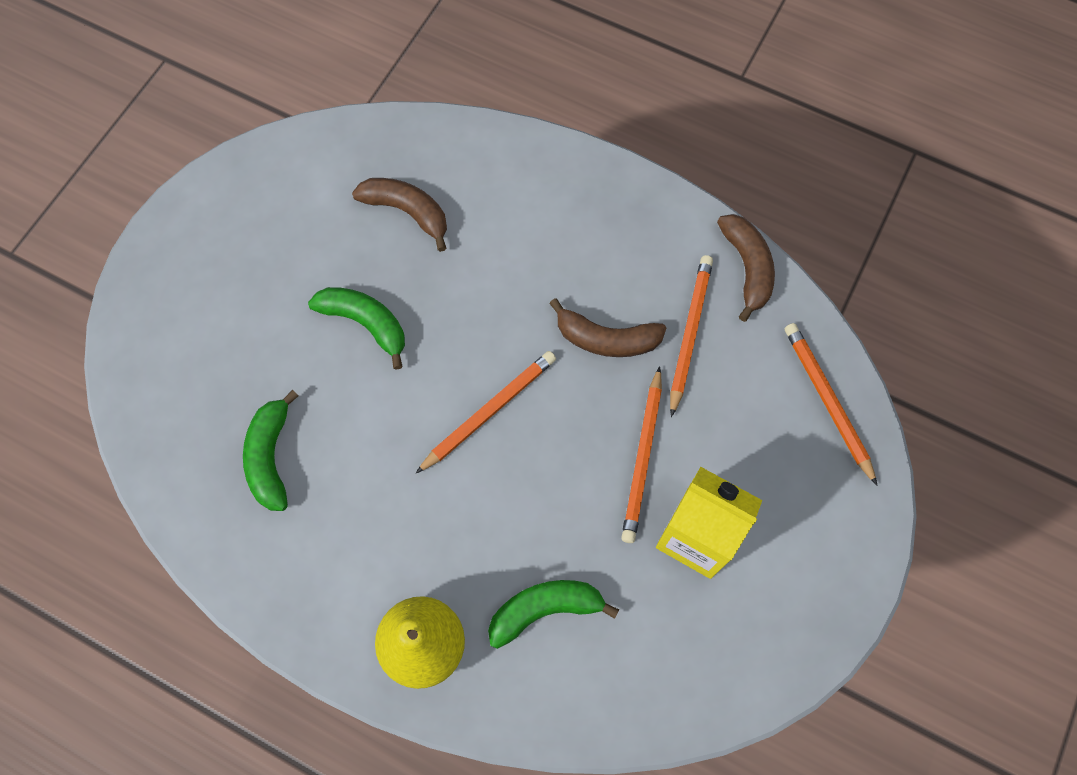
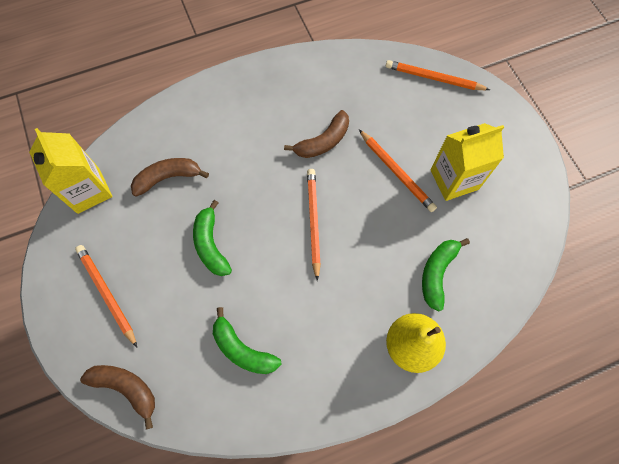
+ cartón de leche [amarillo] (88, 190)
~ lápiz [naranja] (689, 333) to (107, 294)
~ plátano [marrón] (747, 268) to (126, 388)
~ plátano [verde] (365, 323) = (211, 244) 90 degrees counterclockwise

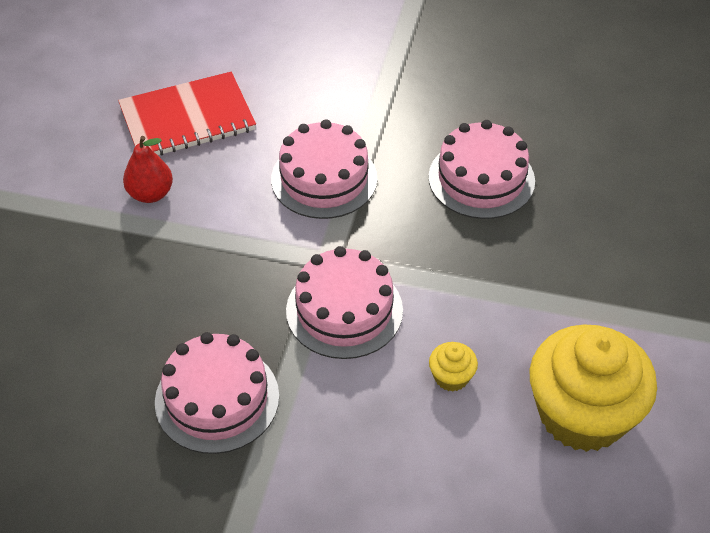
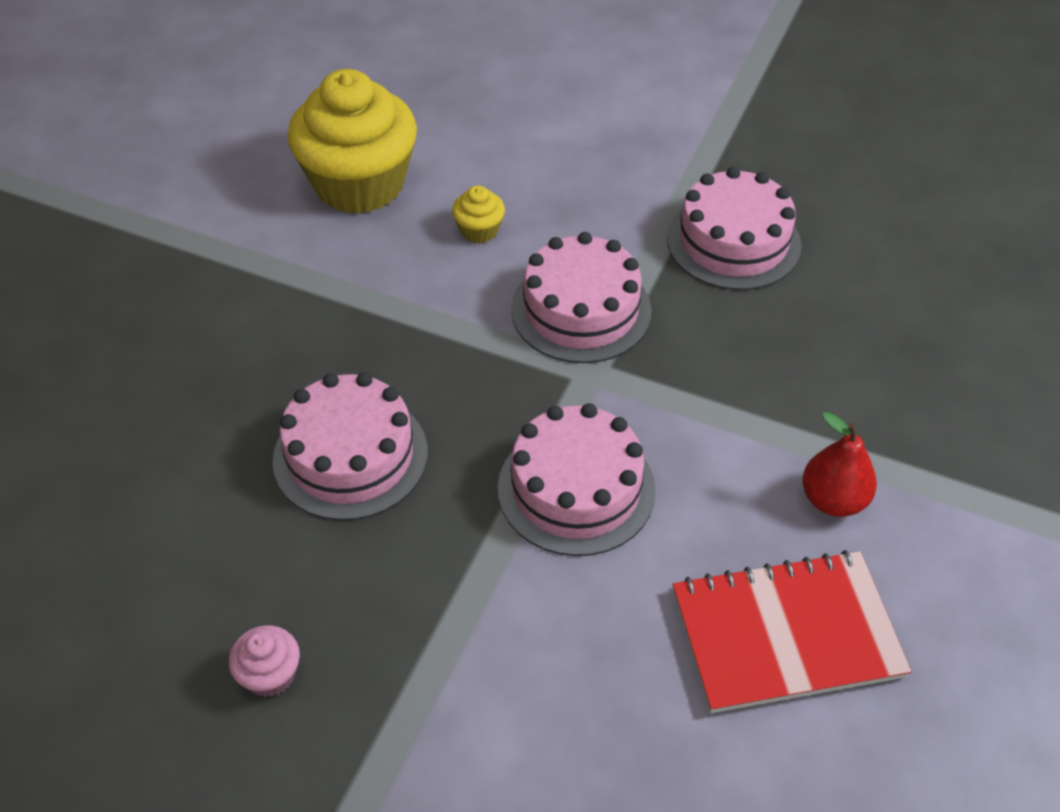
+ magdalena [rosa] (270, 674)

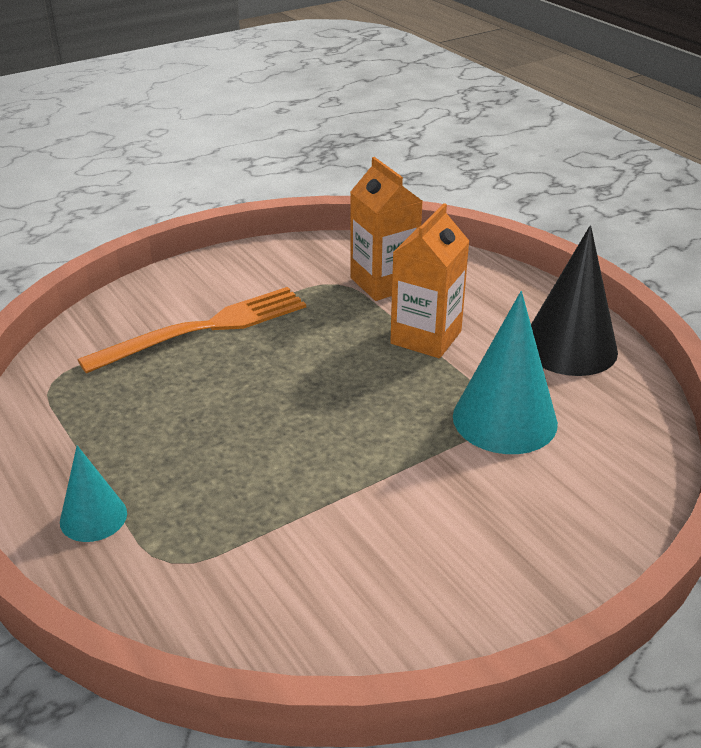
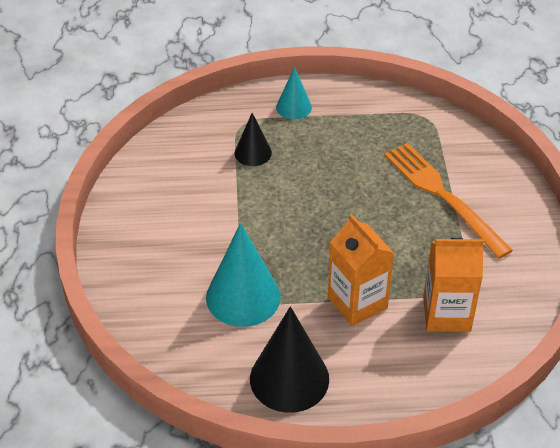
+ cono [negro] (253, 153)
~ tenedor [naranja] (205, 329) = (443, 196) 150 degrees clockwise

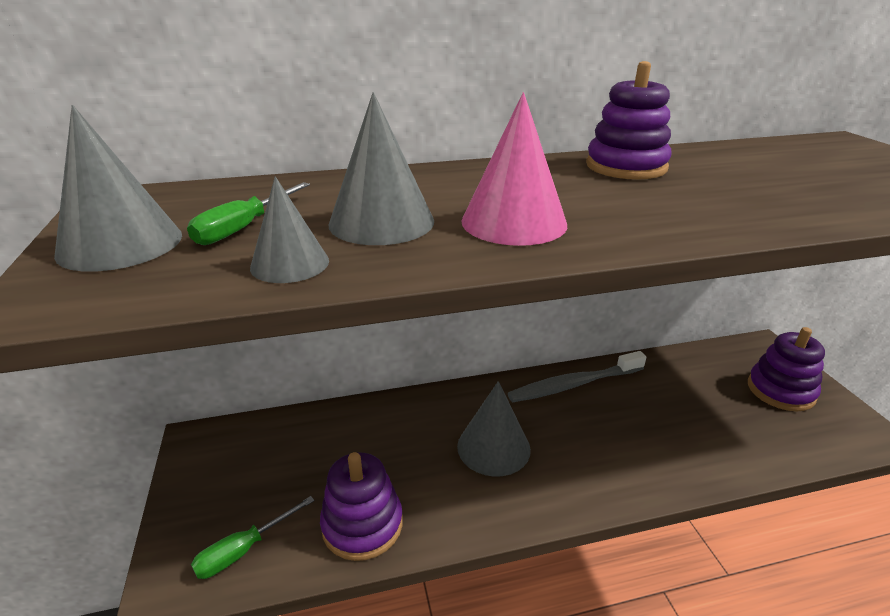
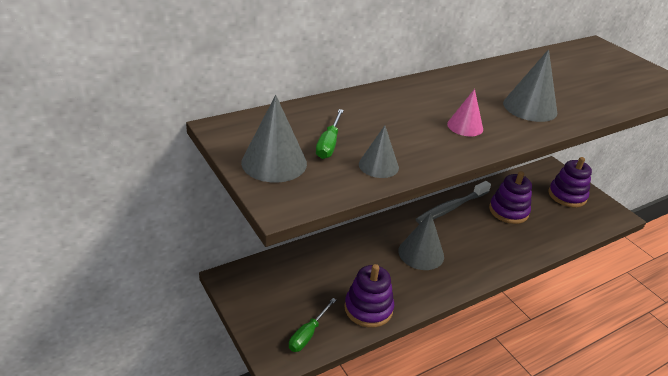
~ cono [gris] (381, 222) to (530, 107)
~ juguete apilable [morado] (626, 167) to (508, 211)
~ cono [rosa] (514, 222) = (465, 126) x0.63

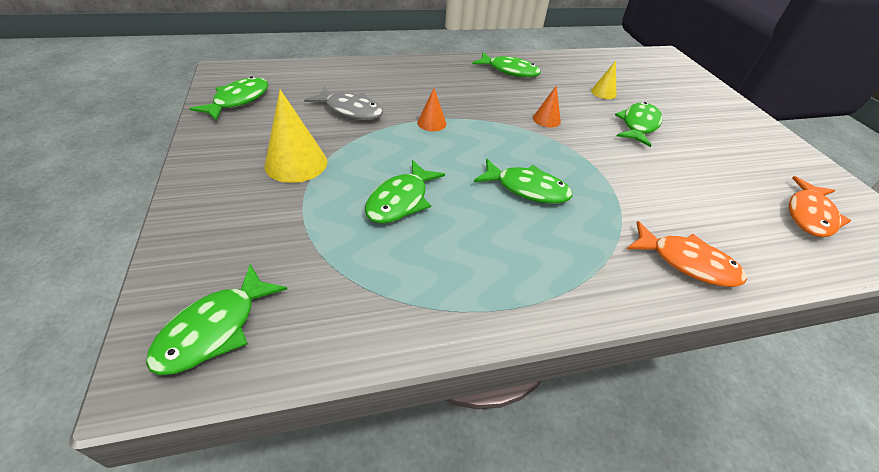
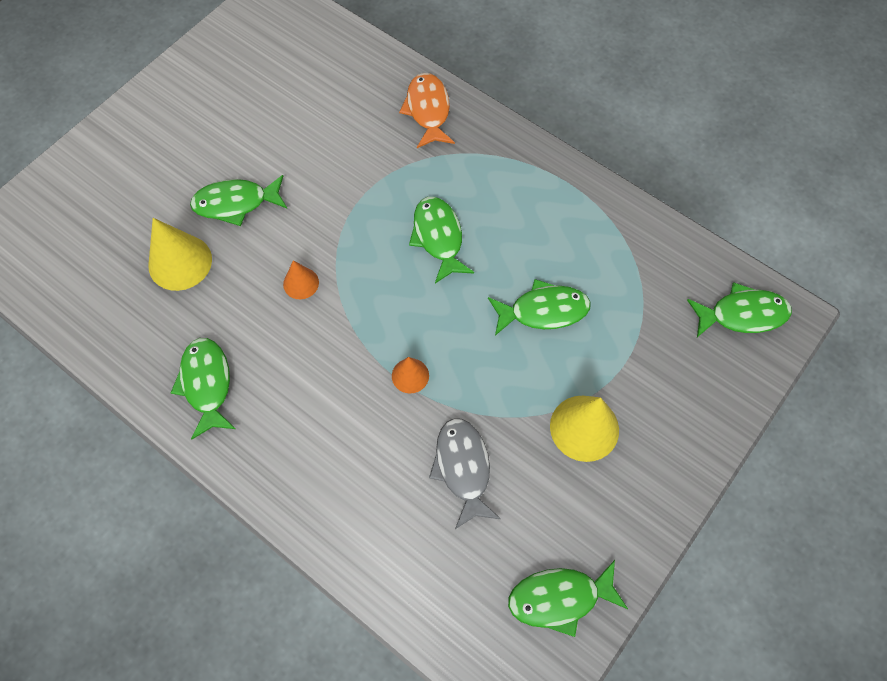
- pez [naranja] (809, 215)
~ cono [amarillo] (603, 92) = (180, 262) x1.79

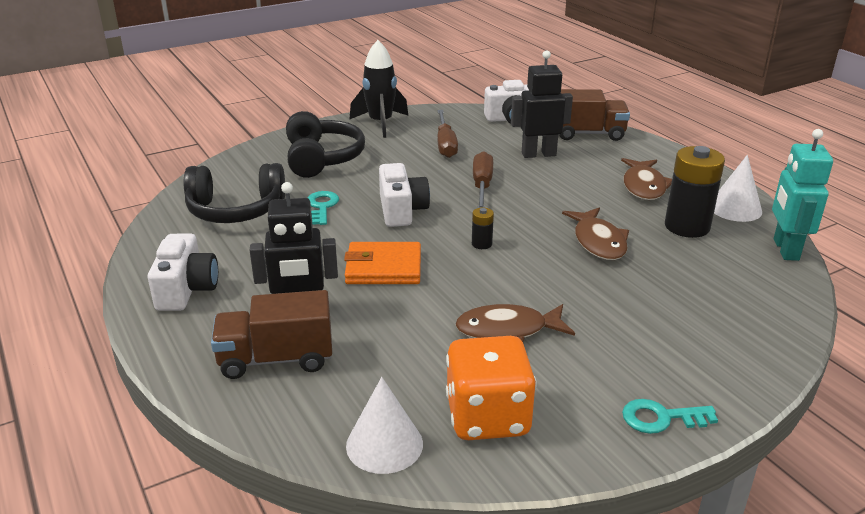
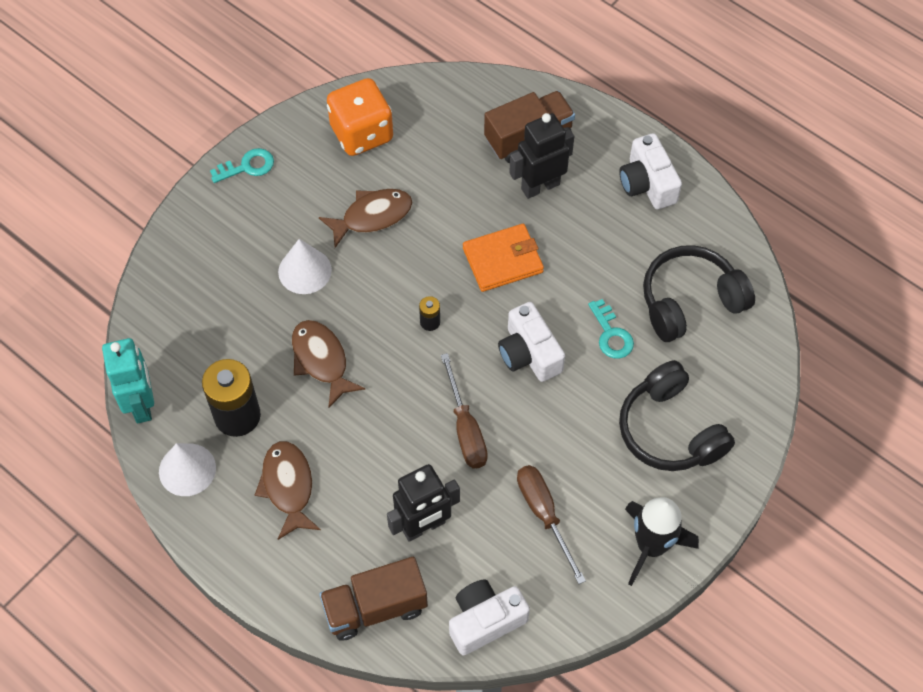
~ cono [blanco] (384, 444) to (305, 271)

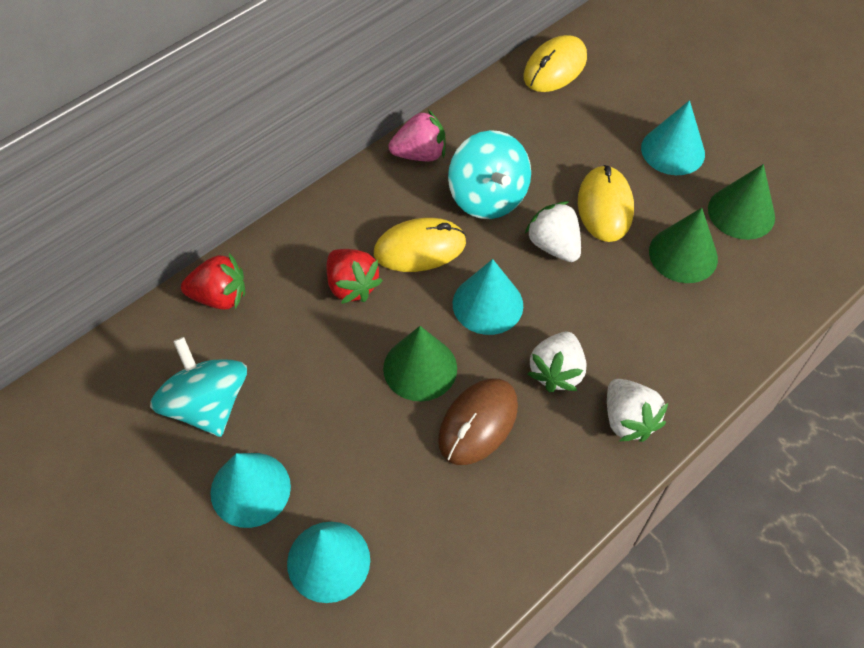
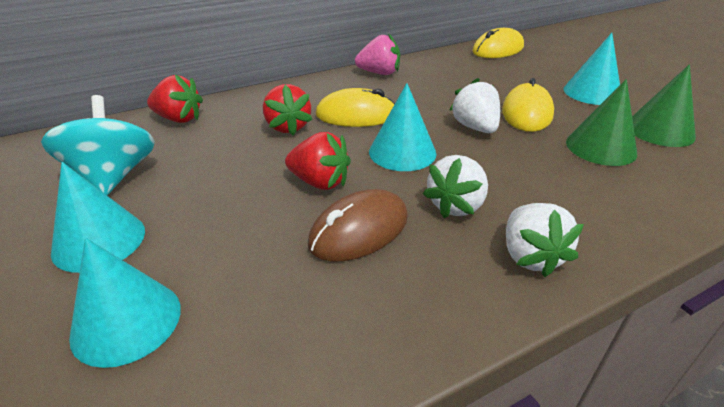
- peonza [turquesa] (487, 197)
~ cono [verde] (420, 368) to fresa [rojo] (320, 182)

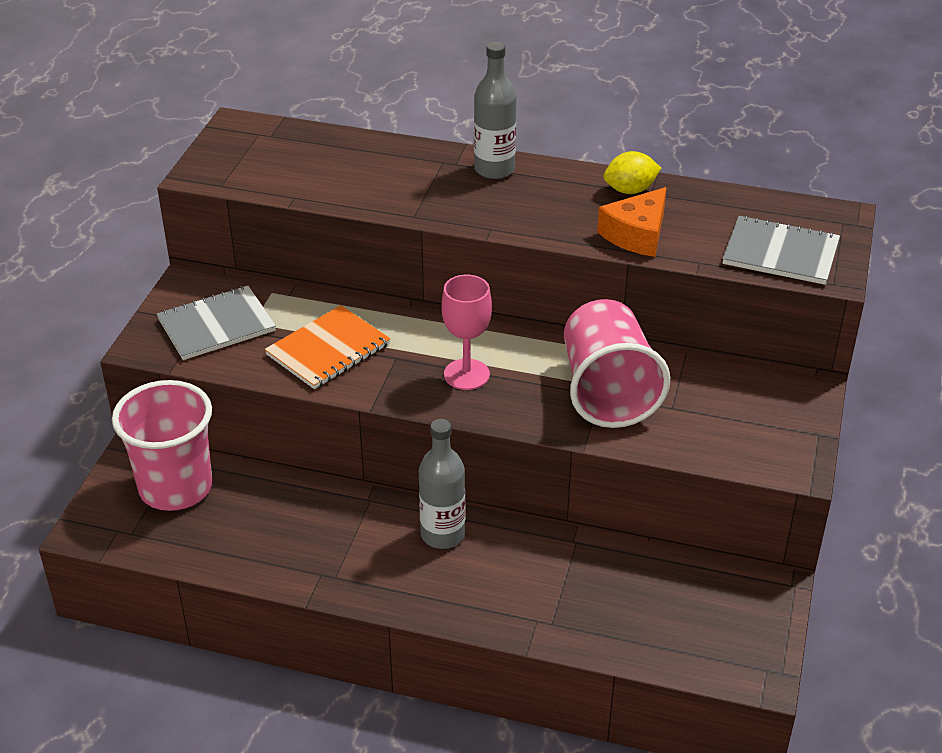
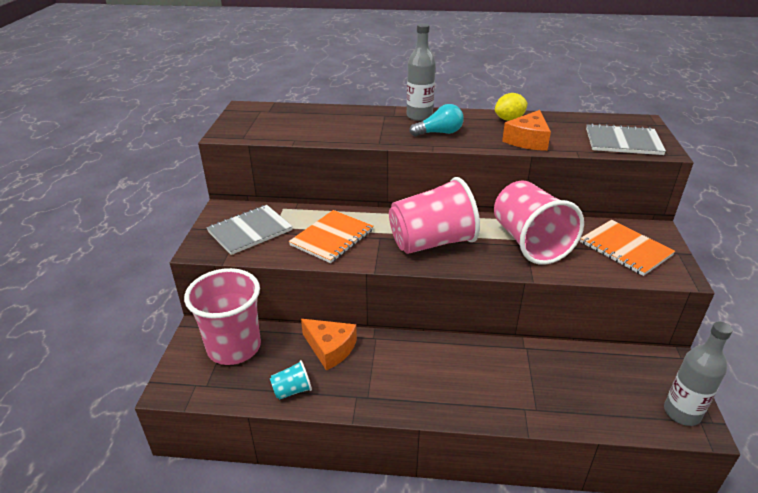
+ vaso [turquesa] (292, 390)
+ queso [naranja] (330, 348)
+ bombilla [turquesa] (439, 133)
+ cuaderno [naranja] (625, 249)
~ botella [gris] (442, 534) to (682, 413)
~ copa [rosa] (466, 374) to vaso [rosa] (432, 242)

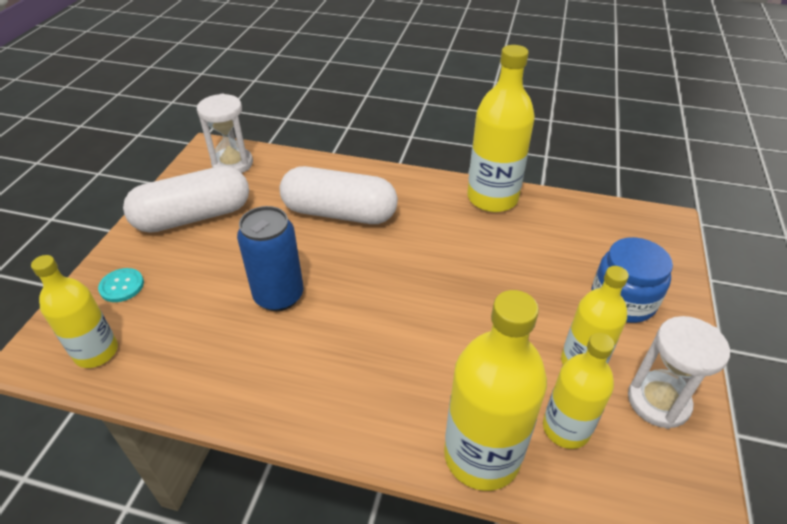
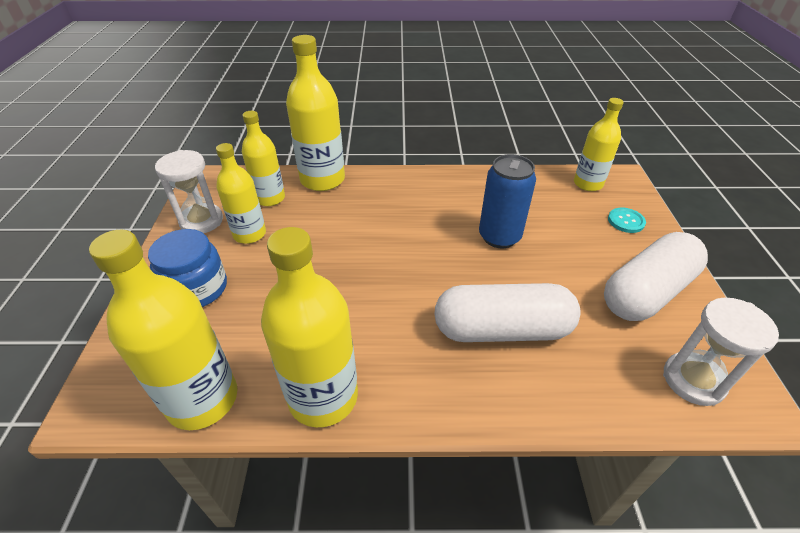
+ botella [amarillo] (202, 399)

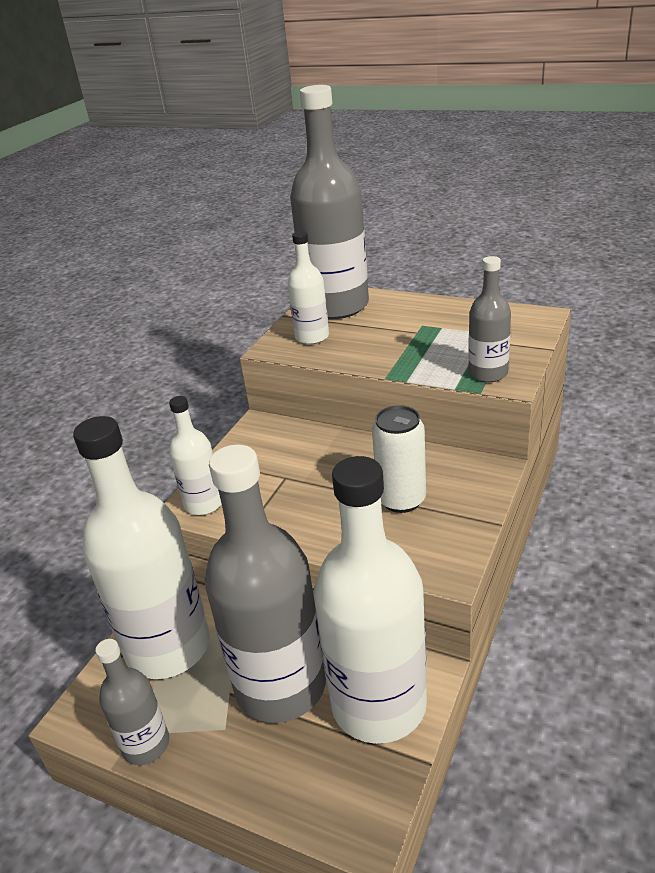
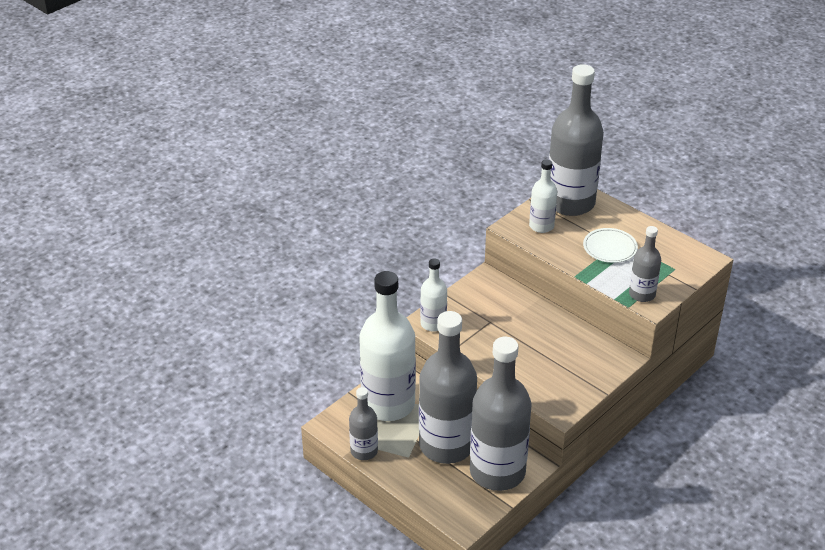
- lata [blanco] (401, 500)
+ plato [blanco] (610, 248)
~ botella [blanco] (378, 704) to botella [gris] (497, 471)

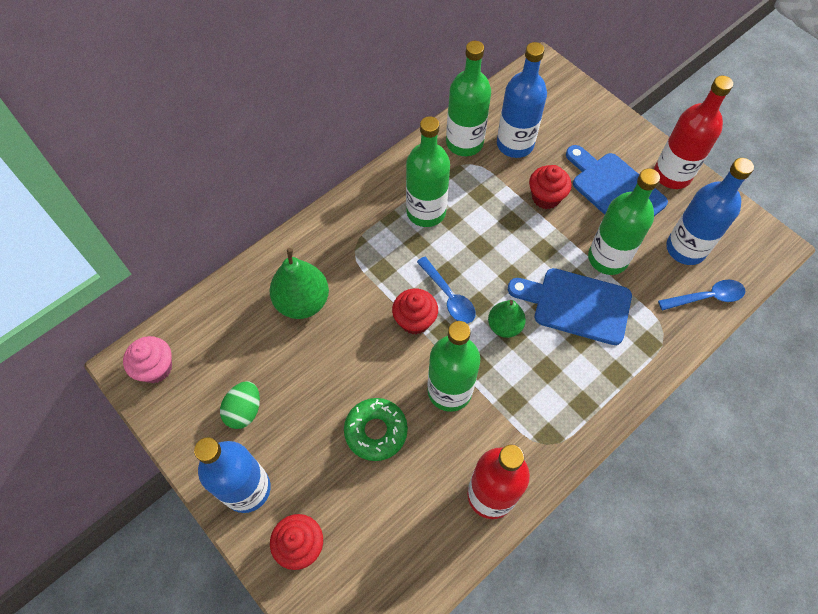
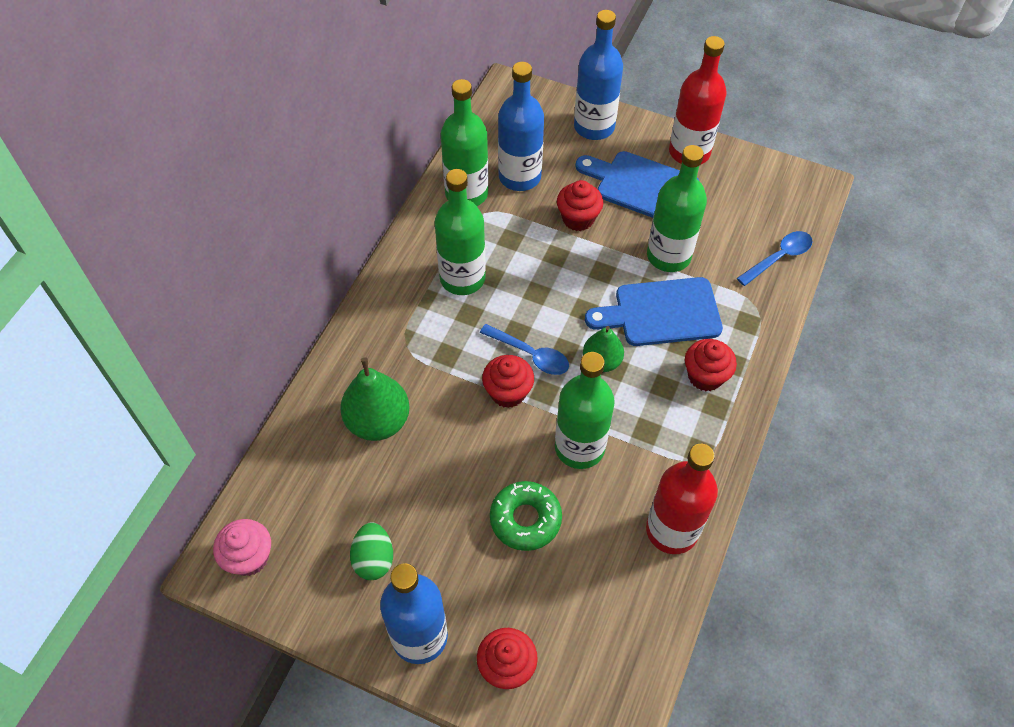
+ magdalena [rojo] (705, 376)
~ botella [azul] (685, 248) to (594, 127)

